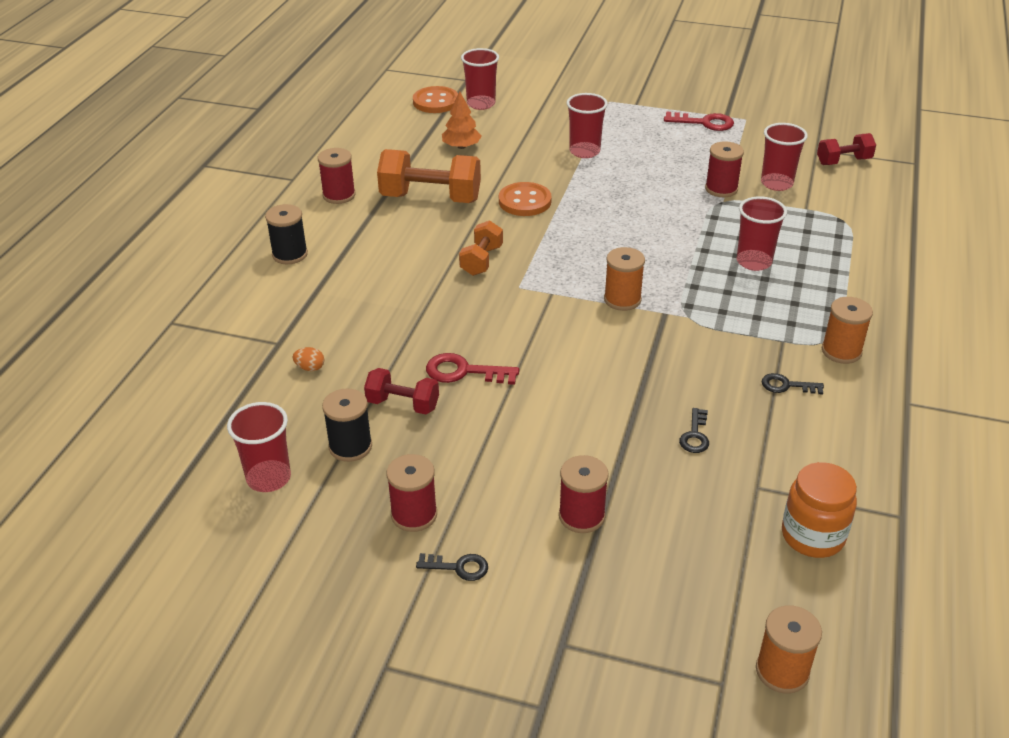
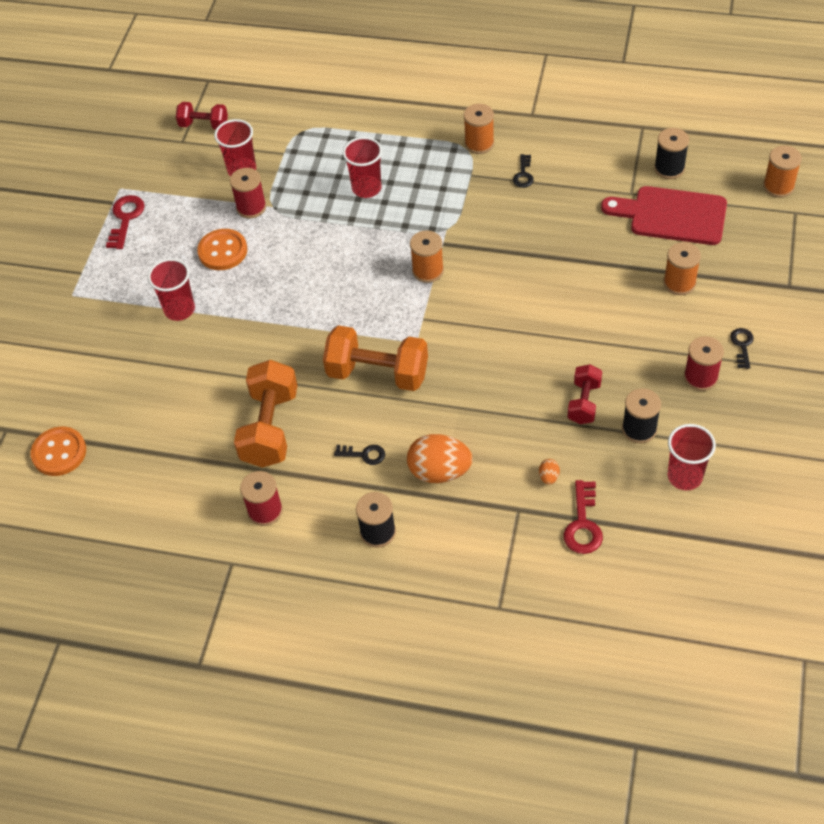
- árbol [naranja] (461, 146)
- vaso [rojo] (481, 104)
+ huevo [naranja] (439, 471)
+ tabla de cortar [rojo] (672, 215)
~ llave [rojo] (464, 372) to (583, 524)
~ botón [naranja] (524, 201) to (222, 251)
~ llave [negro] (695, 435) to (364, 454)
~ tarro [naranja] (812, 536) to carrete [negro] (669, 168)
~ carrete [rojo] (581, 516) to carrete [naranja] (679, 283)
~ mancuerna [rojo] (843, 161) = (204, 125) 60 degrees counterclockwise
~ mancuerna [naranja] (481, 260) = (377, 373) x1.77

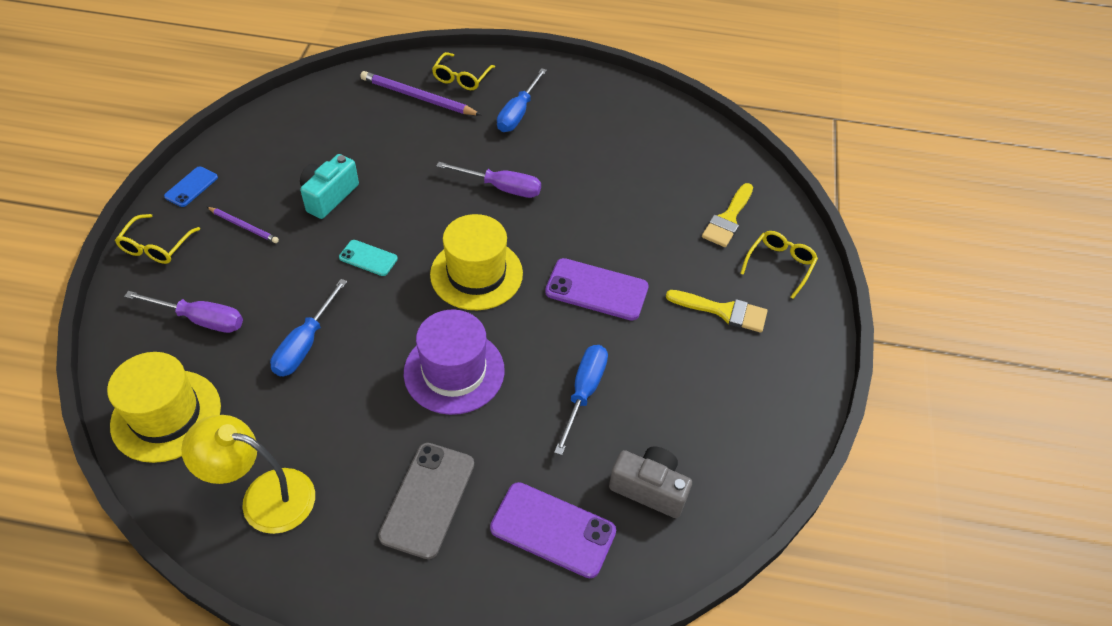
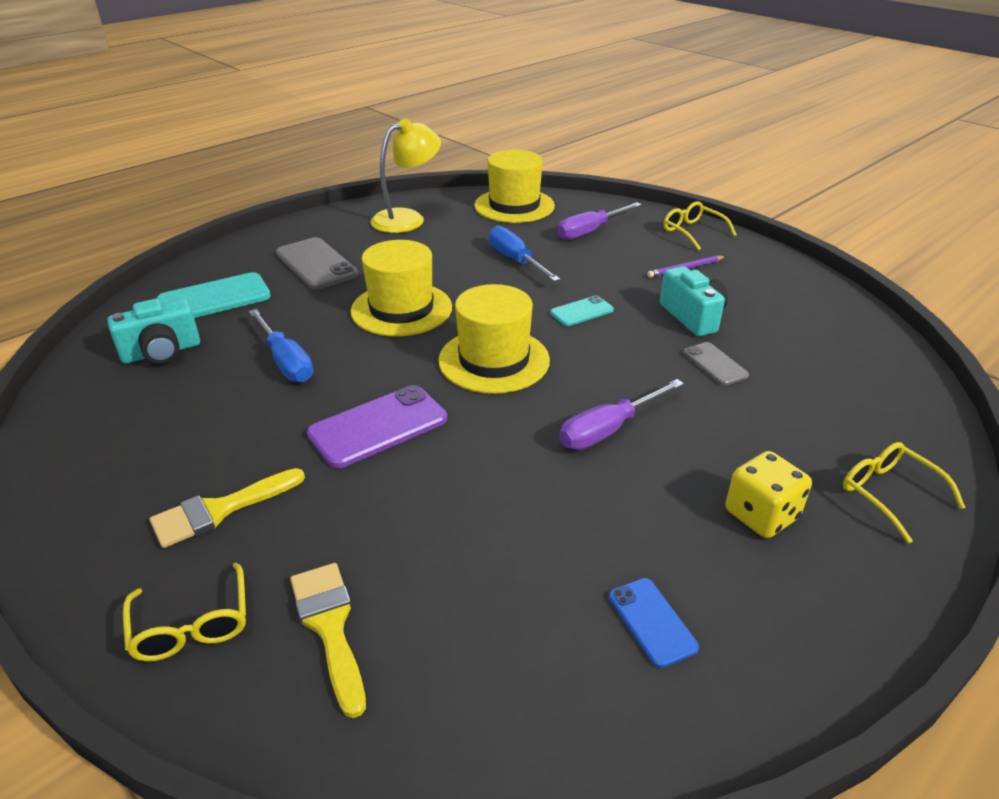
- lápiz [morado] (417, 97)
+ móvil [gris] (715, 364)
~ móvil [azul] (191, 187) to (652, 622)
~ destornillador [azul] (518, 113) to dado [amarillo] (761, 515)
~ sombrero [morado] (454, 371) to sombrero [amarillo] (401, 309)
~ móvil [morado] (553, 530) to móvil [turquesa] (214, 299)
~ cámara [gris] (649, 488) to cámara [turquesa] (161, 352)

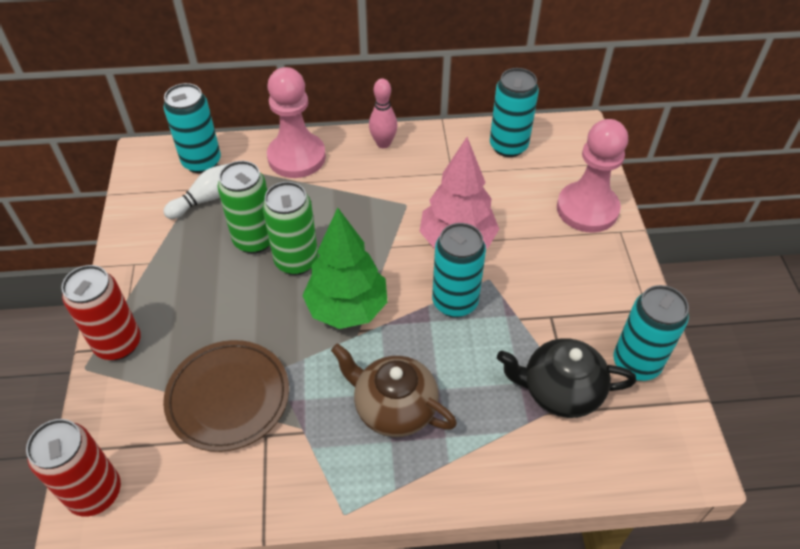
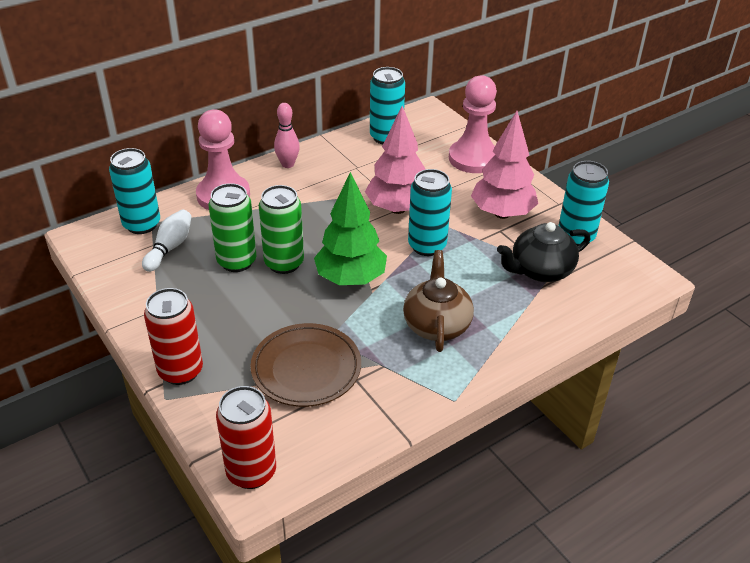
+ árbol [rosa] (502, 213)
~ tetera [marrón] (394, 407) = (436, 325) 90 degrees clockwise

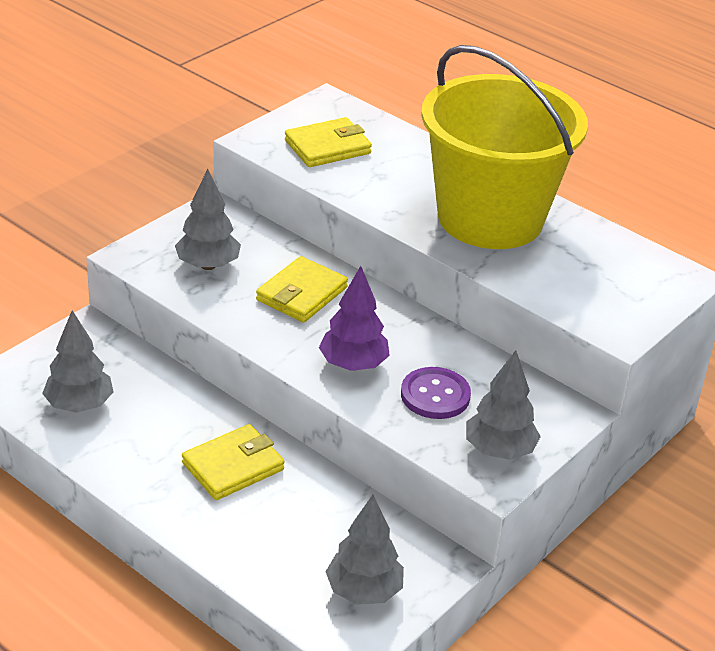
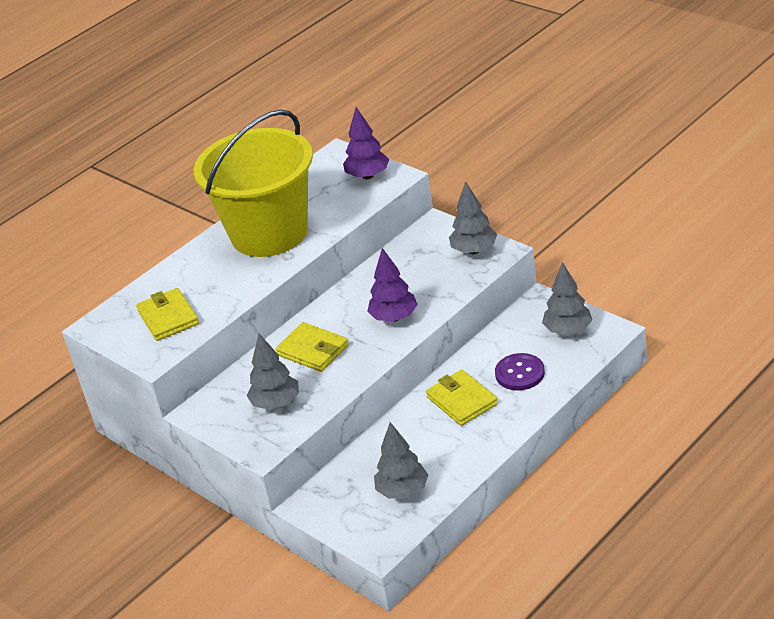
+ árbol [morado] (368, 176)
~ botón [morado] (435, 395) to (519, 373)

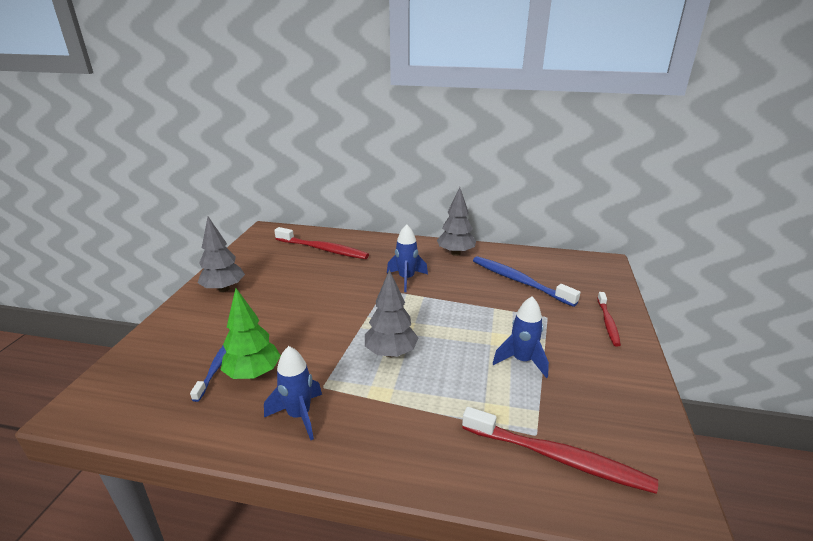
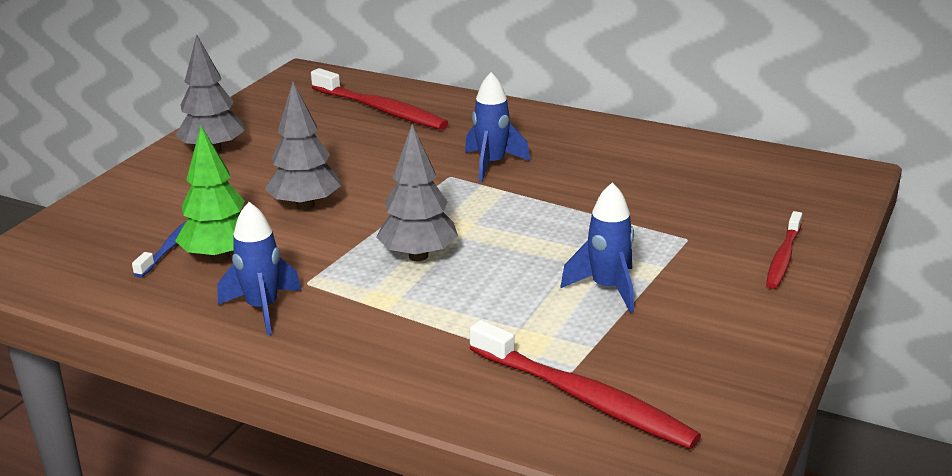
- cepillo de dientes [azul] (519, 281)
~ árbol [gris] (455, 253) to (305, 206)

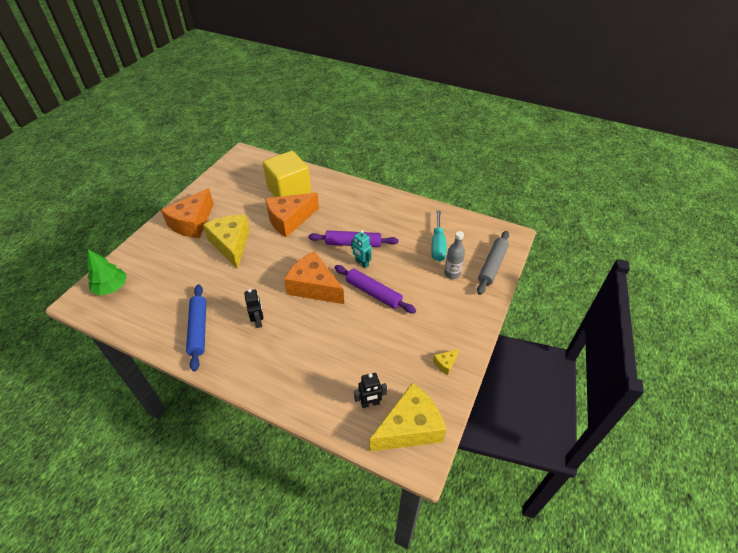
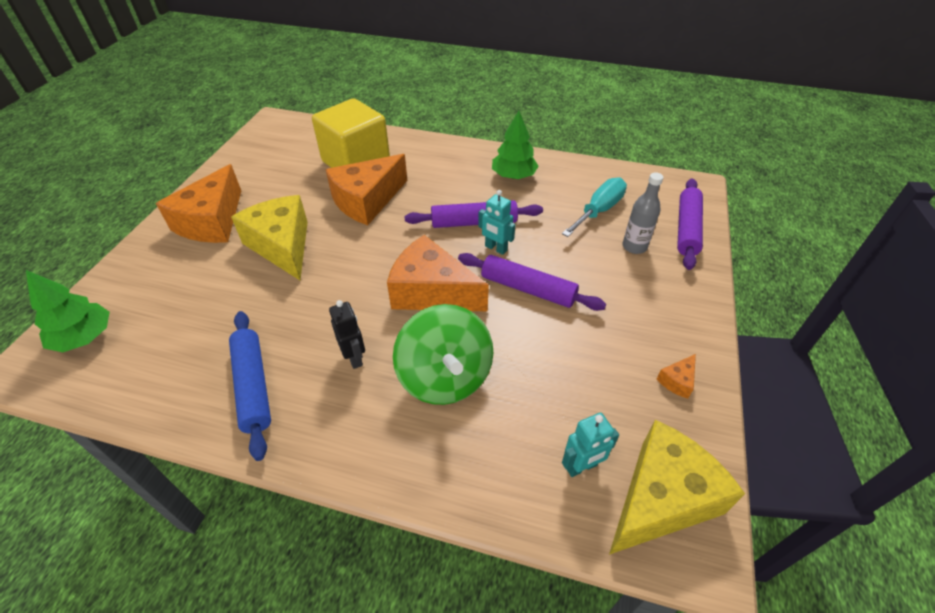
+ peonza [verde] (445, 377)
+ árbol [verde] (513, 176)
~ robot [negro] (370, 403) to robot [turquesa] (581, 467)
~ queso [amarillo] (445, 363) to queso [naranja] (677, 381)
~ rodillo [gris] (492, 266) to rodillo [morado] (687, 229)
~ destornillador [turquesa] (438, 245) = (599, 211) 135 degrees counterclockwise

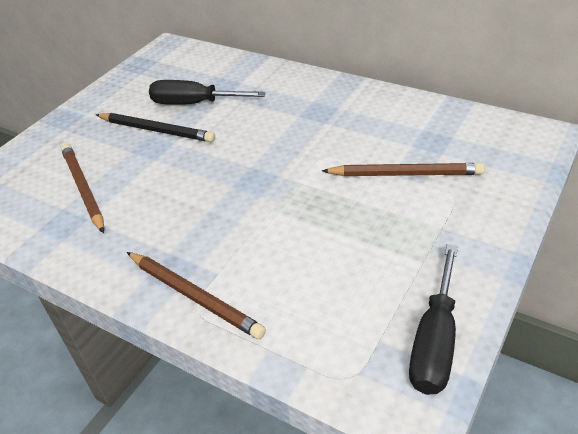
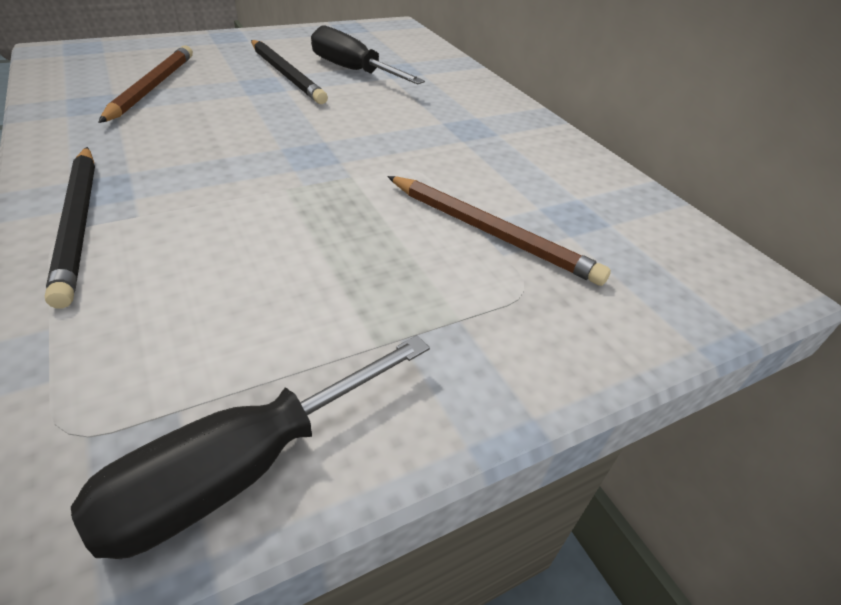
~ lápiz [marrón] (194, 296) to lápiz [negro] (79, 223)

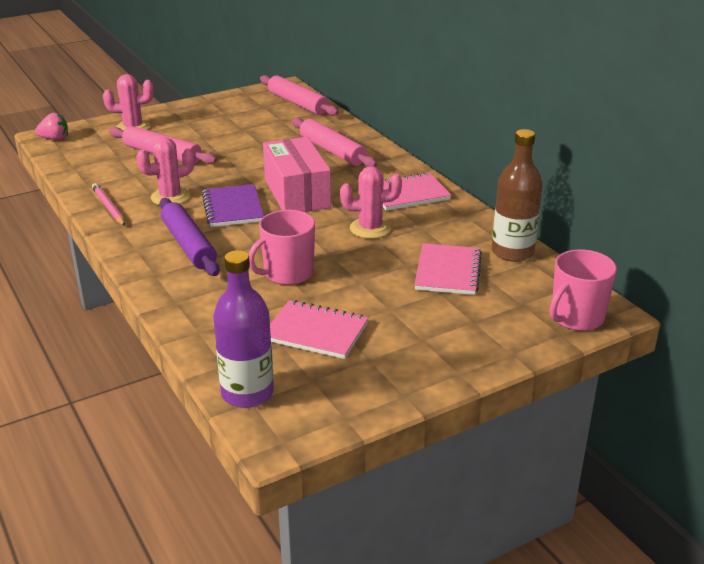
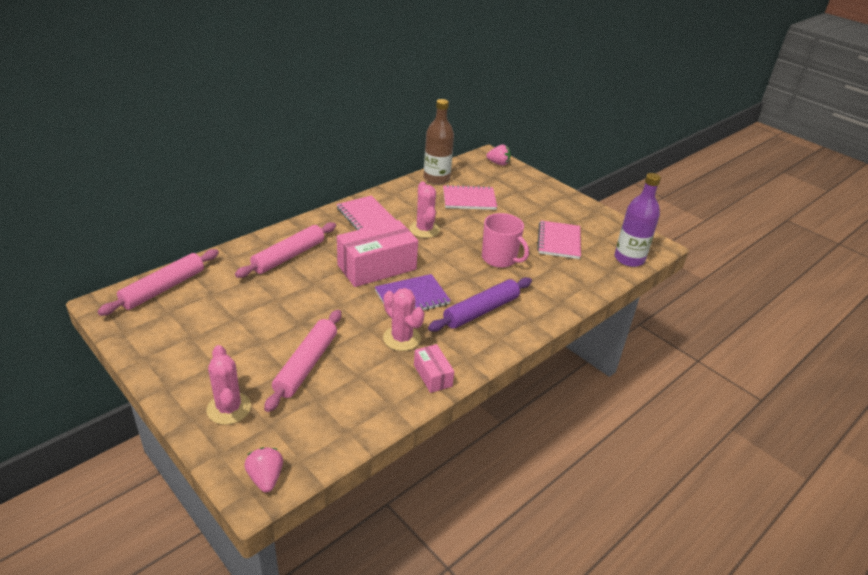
~ lápiz [rosa] (108, 207) to caja [rosa] (432, 375)
~ taza [rosa] (576, 318) to fresa [rosa] (498, 163)

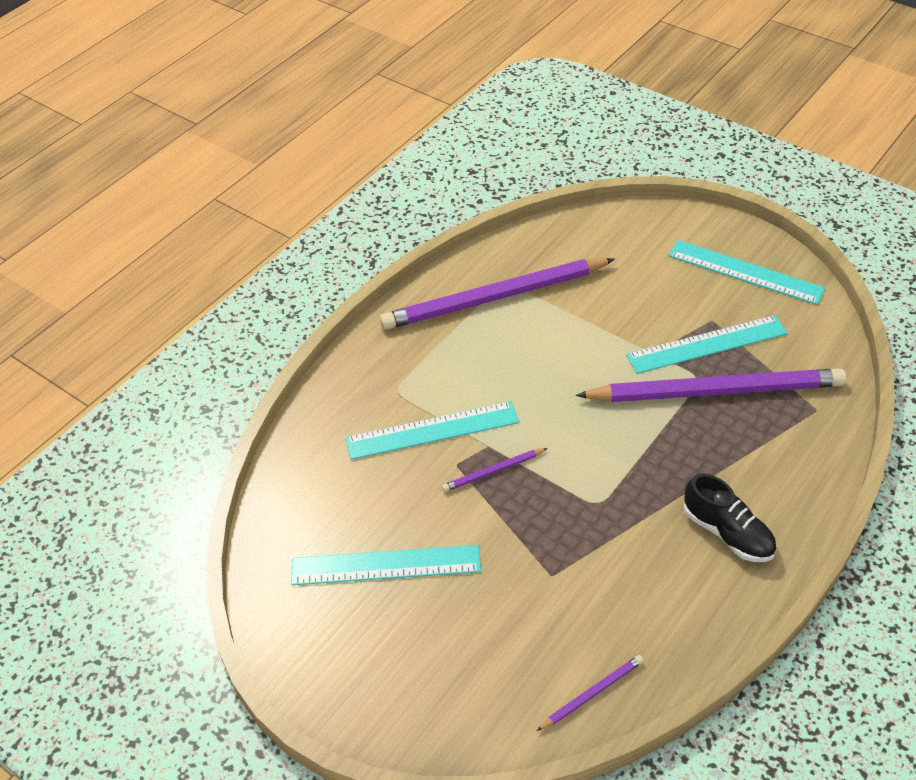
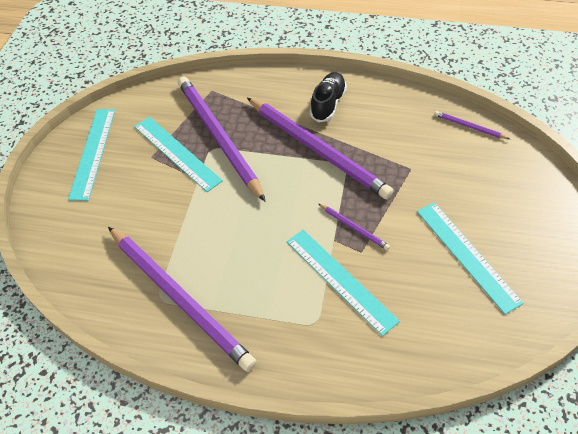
+ lápiz [morado] (317, 149)

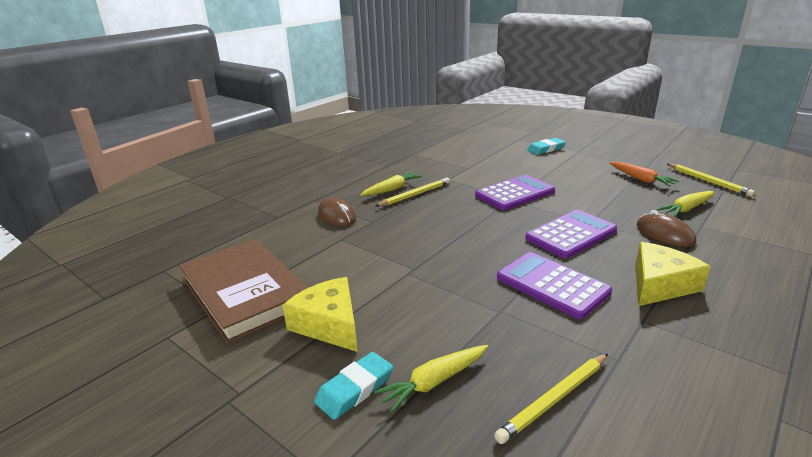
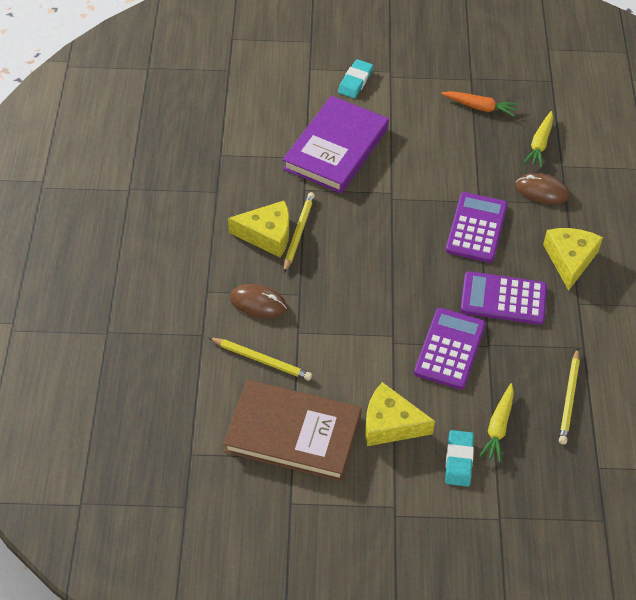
+ libro [morado] (336, 148)
~ calculadora [morado] (515, 193) to (450, 349)
~ lápiz [amarillo] (708, 181) to (261, 360)
~ zanahoria [amarillo] (392, 189) to queso [amarillo] (267, 235)

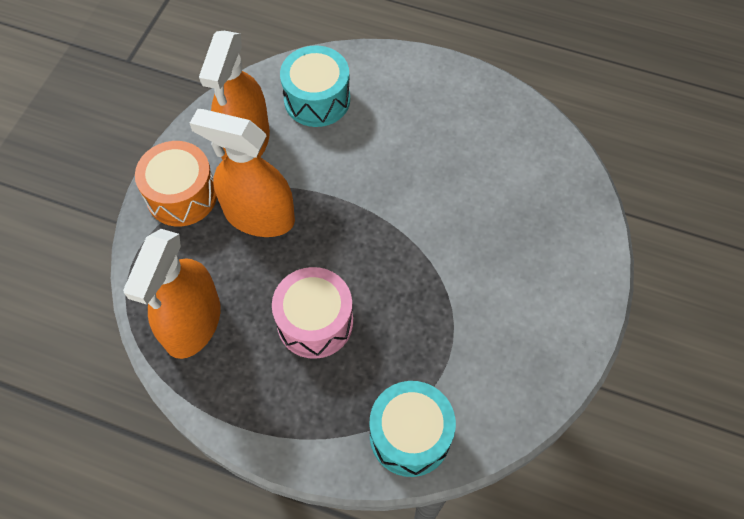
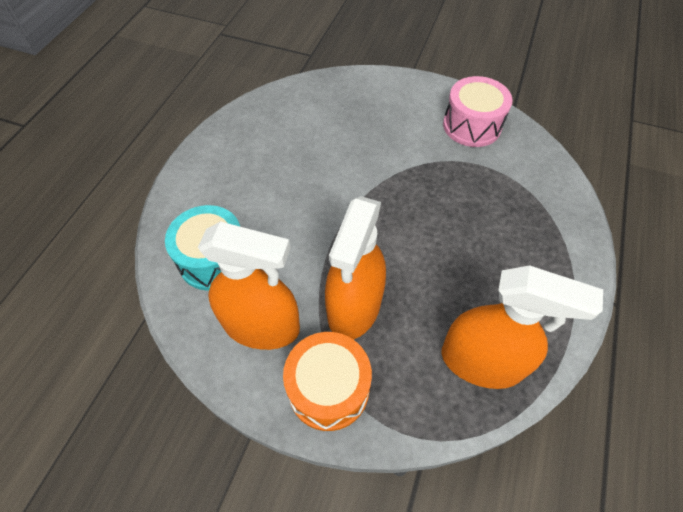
- tambor [turquesa] (410, 435)
~ tambor [rosa] (315, 322) to (472, 125)

